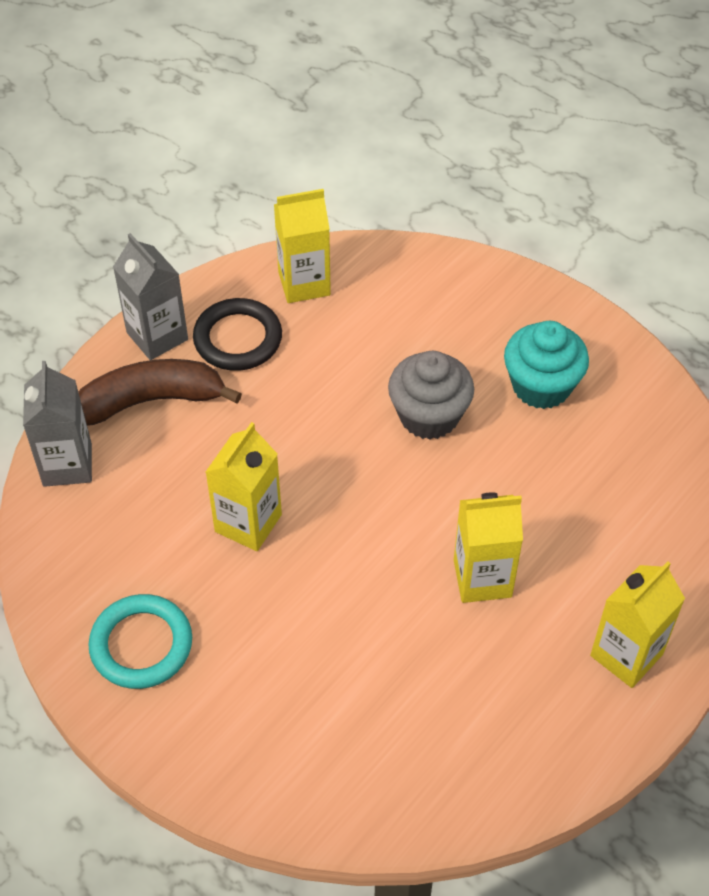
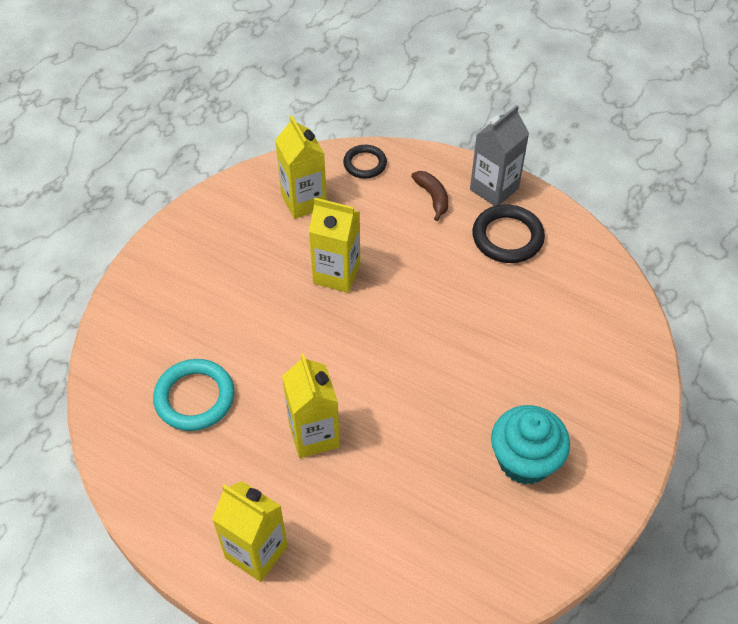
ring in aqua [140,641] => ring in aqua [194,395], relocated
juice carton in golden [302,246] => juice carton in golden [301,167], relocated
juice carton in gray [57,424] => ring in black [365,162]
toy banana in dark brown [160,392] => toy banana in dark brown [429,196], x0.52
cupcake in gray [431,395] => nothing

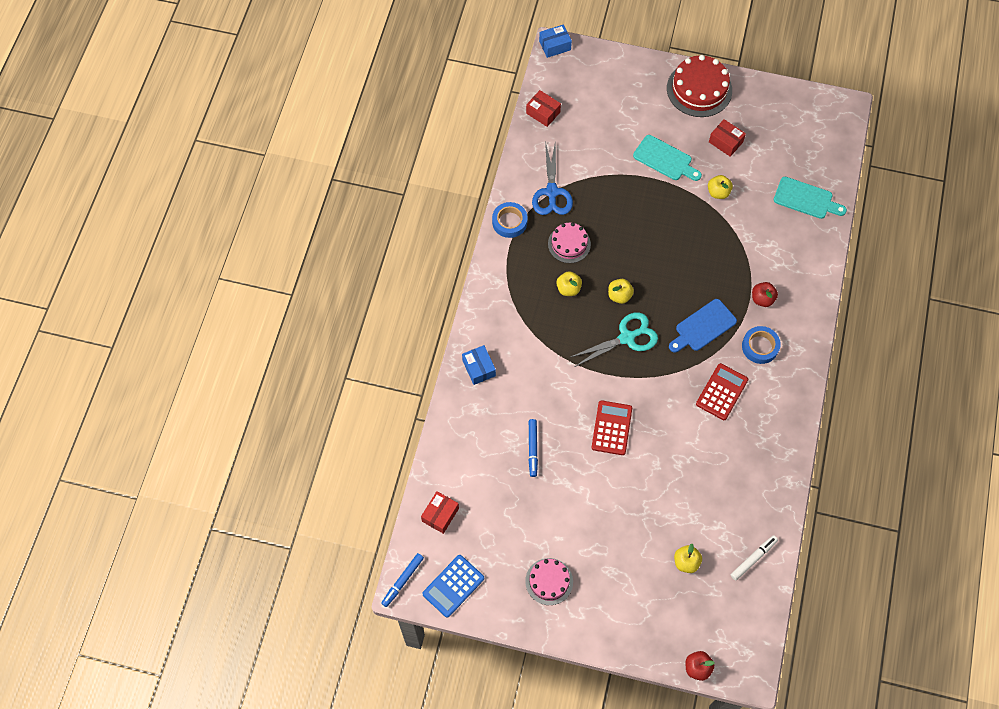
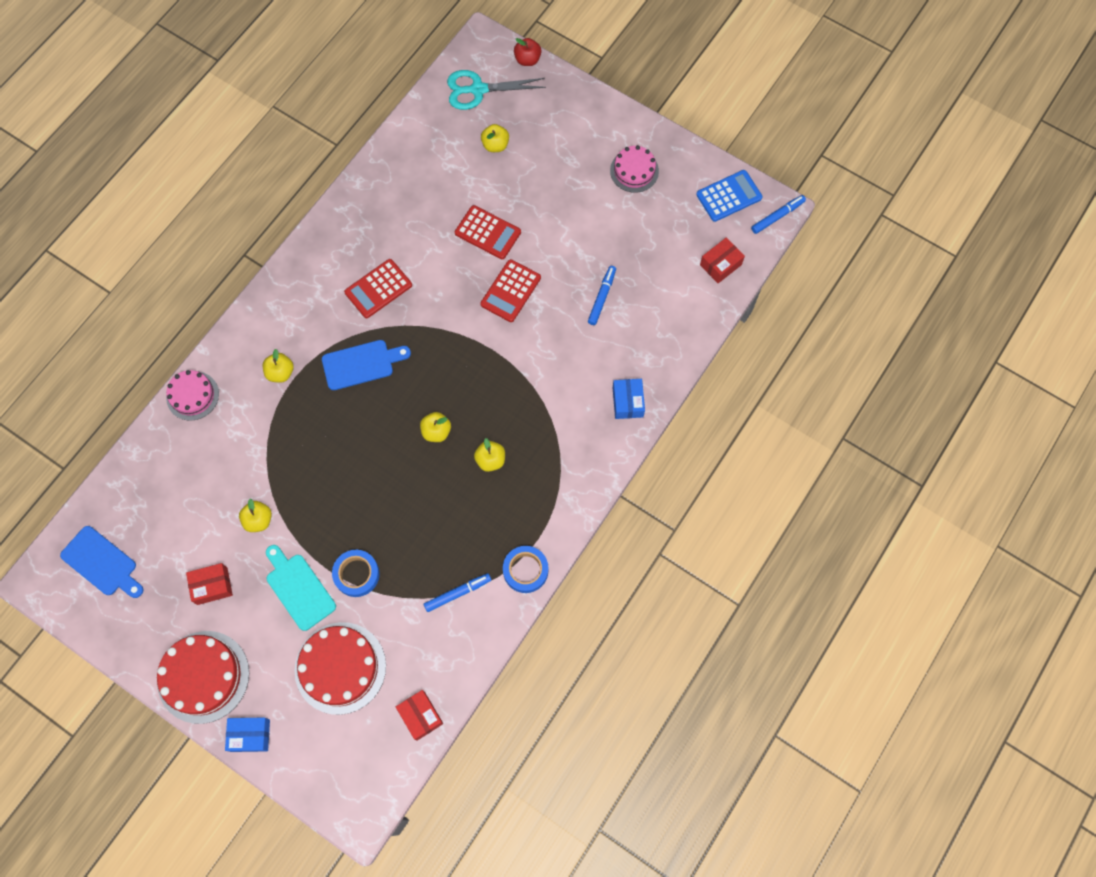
nothing => bread board in blue [101,562]
gateau in rose-pink [569,243] => gateau in rose-pink [192,395], relocated
box in scarlet [727,138] => box in scarlet [209,584], 75 degrees counterclockwise
box in blue [555,41] => box in blue [247,735], relocated
apple in scarlet [765,294] => apple in golden [278,366]
nothing => gateau in scarlet [340,668]
roll of tape in blue [761,345] => roll of tape in blue [356,573], relocated
shears in blue [552,177] => marker in blue [457,592]
shears in aqua [613,340] => shears in aqua [496,90], relocated
nothing => adding machine in scarlet [488,232]
marker in snow-white [754,557] => nothing
bread board in aqua [810,198] => nothing

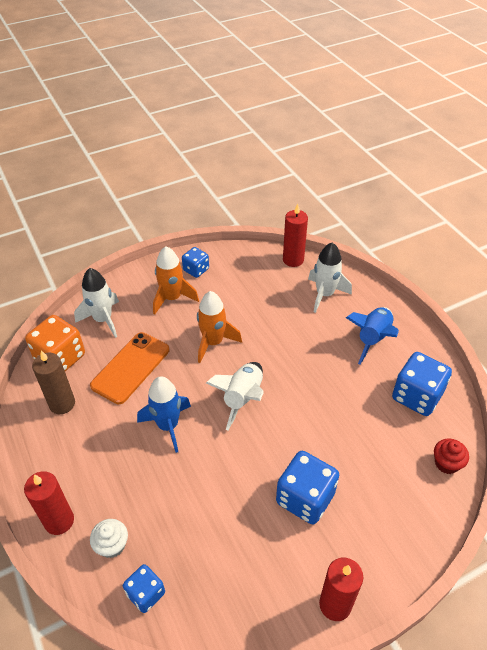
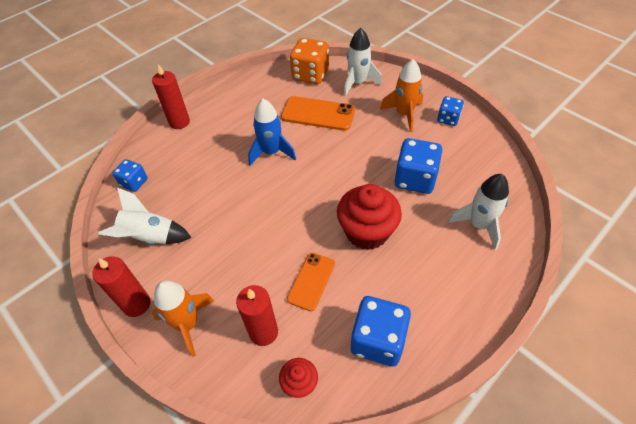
toy rocket in snow-white [235,396] => toy rocket in snow-white [145,215], relocated
toy rocket in orange [219,327] => toy rocket in orange [183,318], relocated
candle in scarlet [295,235] => candle in scarlet [257,315], relocated
nothing => smartphone in orange [311,282]
nothing => cupcake in scarlet [369,217]
dice in blue [307,488] => dice in blue [418,166], relocated
candle in dark brown [53,382] => nothing
cupcake in snow-white [109,538] => nothing
toy rocket in blue [372,336] => nothing

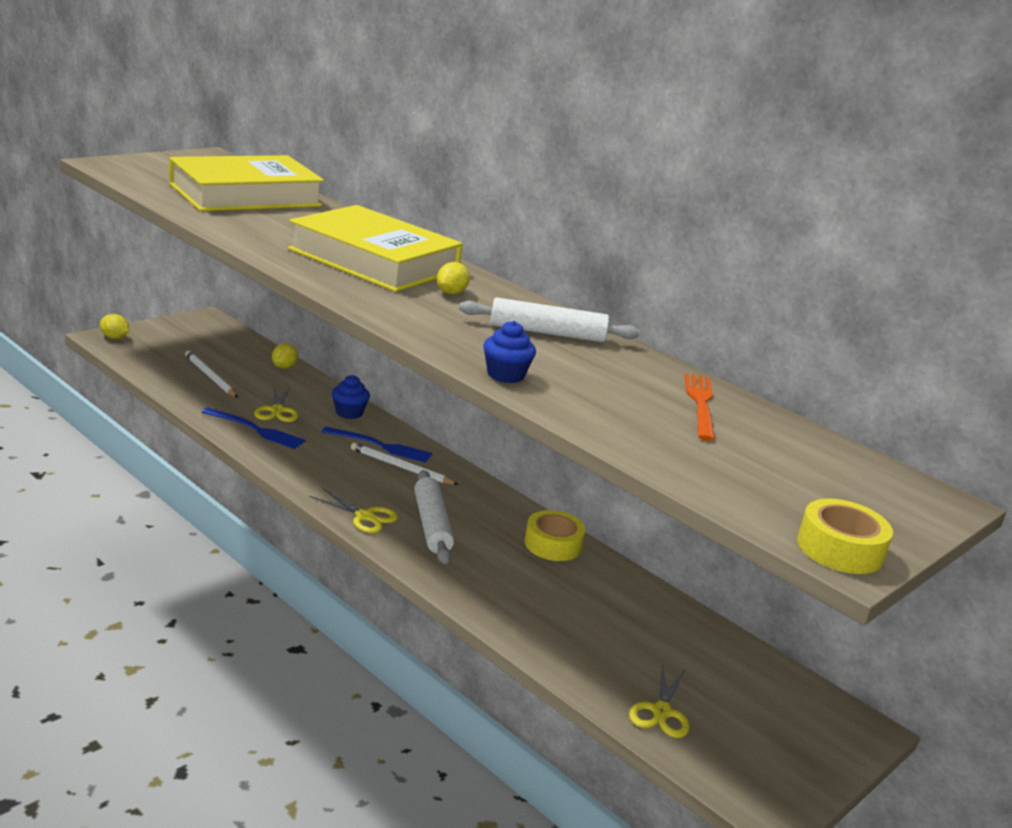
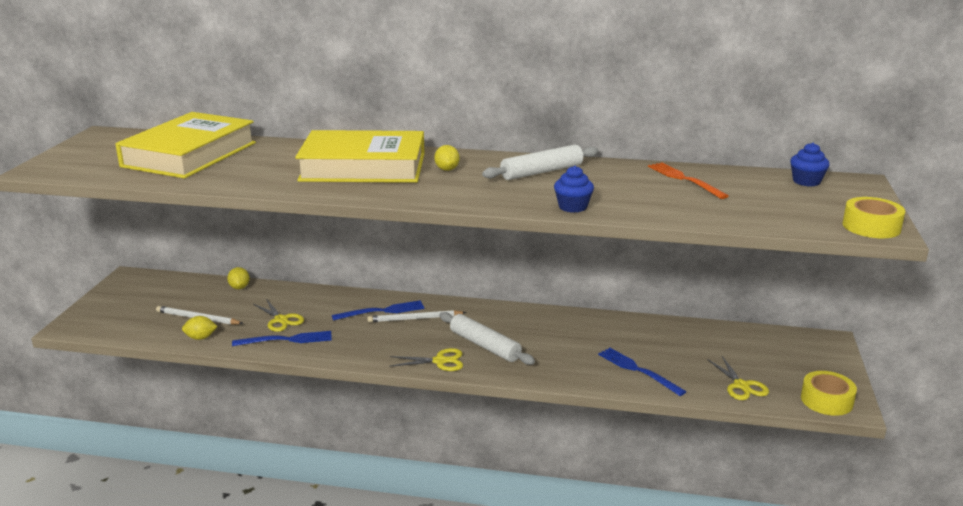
citrus fruit in golden [114,326] => citrus fruit in golden [200,328], relocated
nothing => dinner fork in blue [642,372]
cupcake in blue [351,397] => cupcake in blue [810,165], relocated
roll of tape in golden [555,535] => roll of tape in golden [829,393], relocated

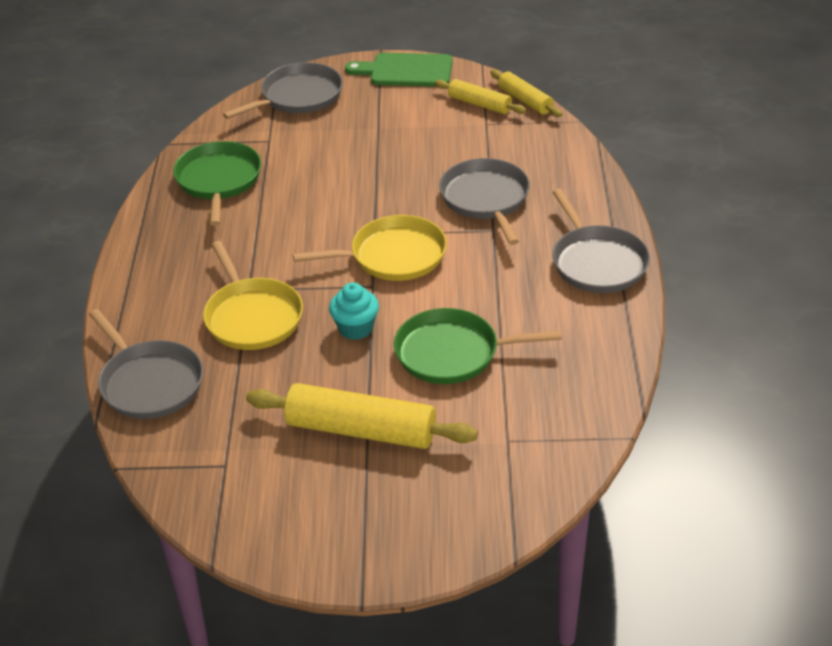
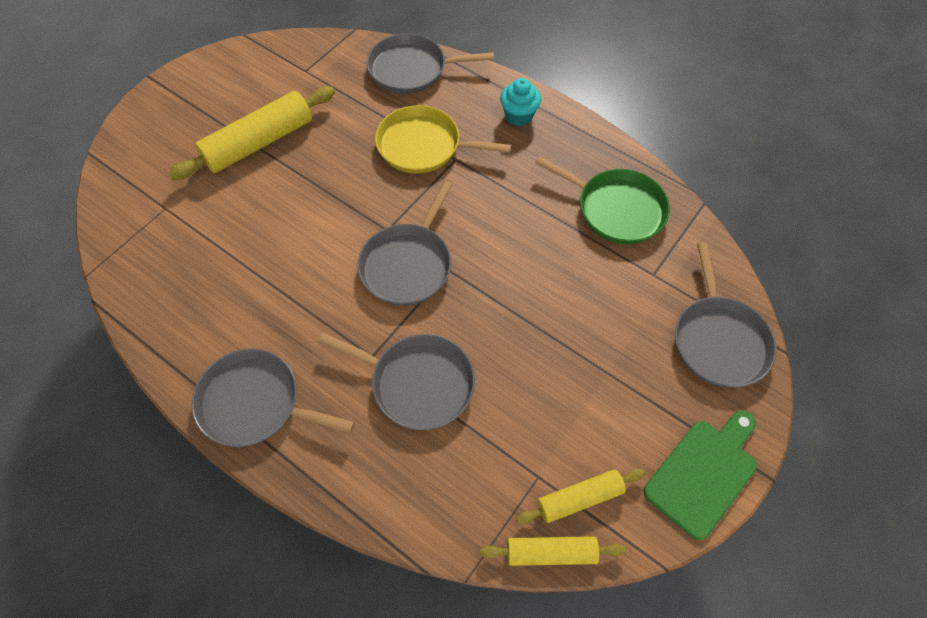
skillet in golden [370,248] => skillet in gray [405,243]
cupcake in aqua [354,311] => cupcake in aqua [520,102], relocated
skillet in green [478,346] => nothing

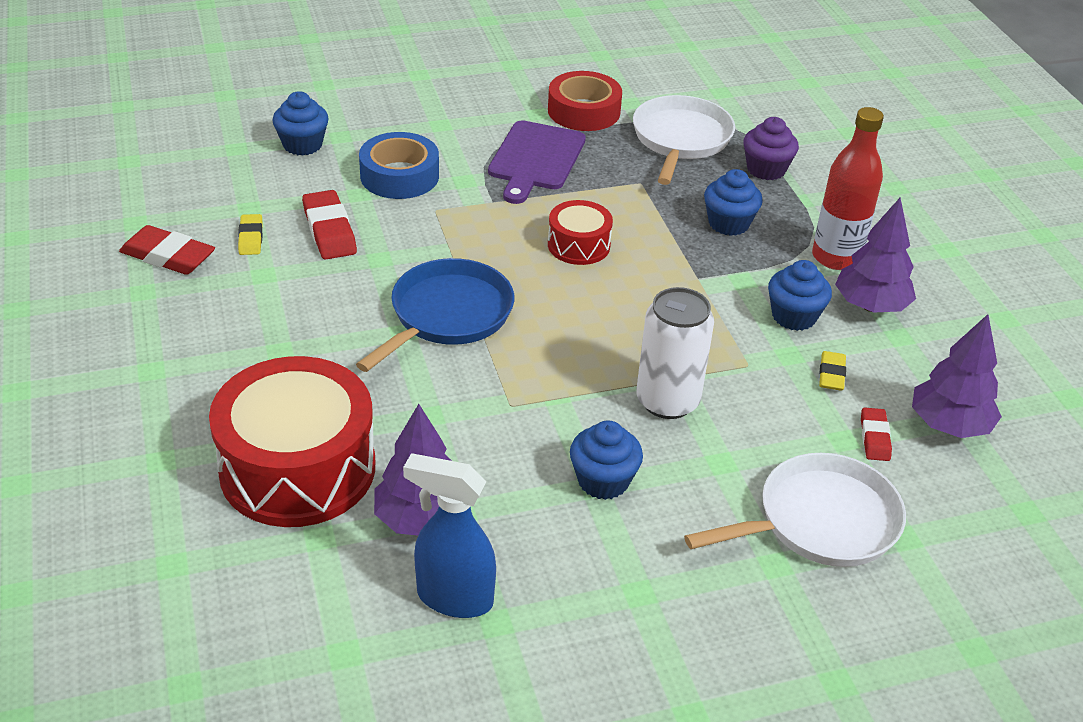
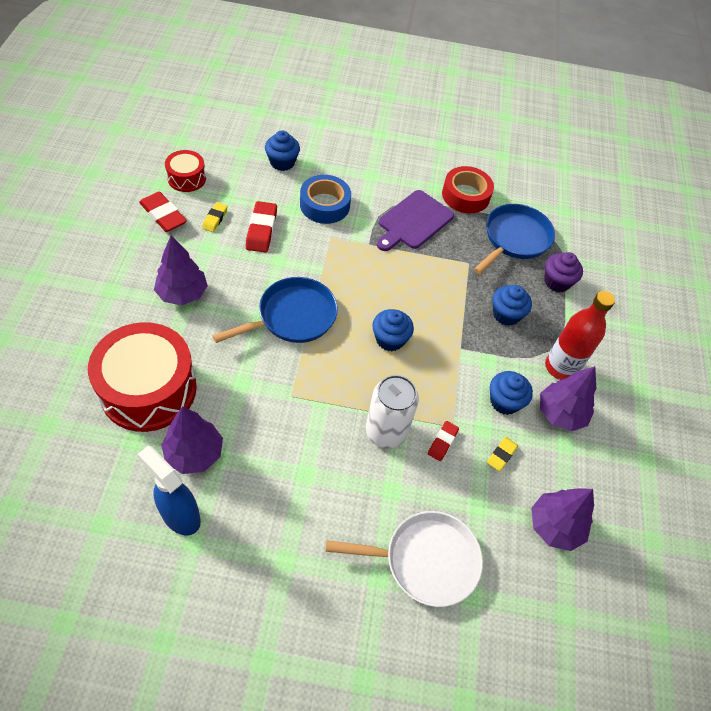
nothing => fir tree in purple [181,270]
toy drum in scarlet [580,232] => toy drum in scarlet [185,171], relocated
cupcake in blue [606,460] => cupcake in blue [393,330], relocated
eraser in scarlet [876,434] => eraser in scarlet [443,441], relocated
skillet in snow-white [684,140] => skillet in blue [514,239]

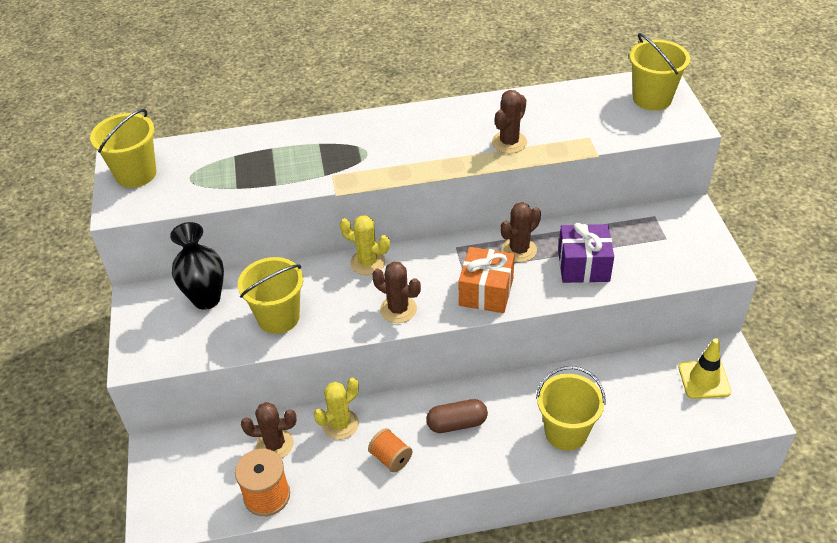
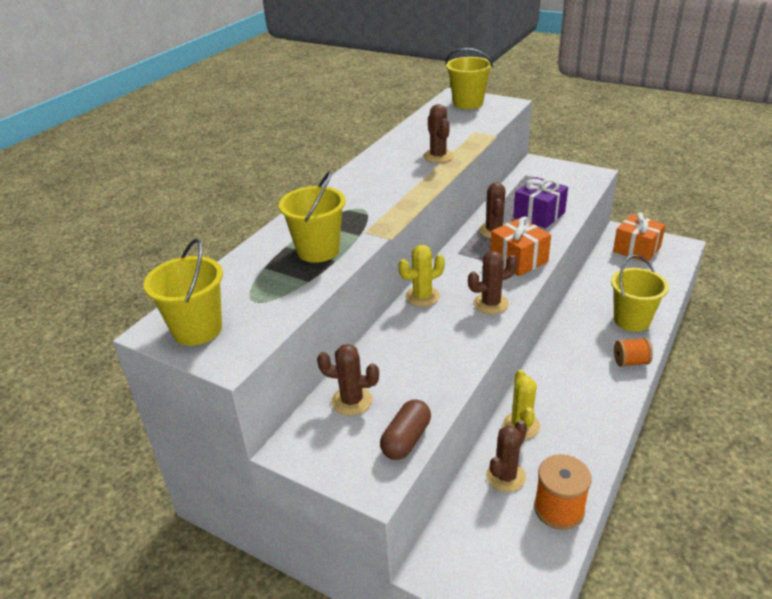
sand bucket in golden [270,295] => sand bucket in golden [312,217], relocated
flower vase in black [197,266] => saguaro cactus in dark brown [348,379]
pill shape in dark brown [457,416] => pill shape in dark brown [405,429], relocated
traffic cone in golden [705,368] => wrapped gift in orange [639,237]
spool in orange [390,450] => spool in orange [633,352], relocated

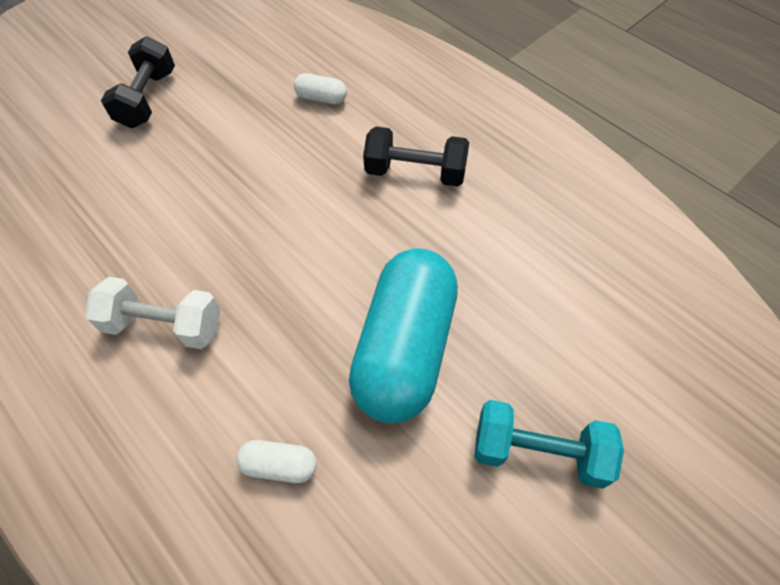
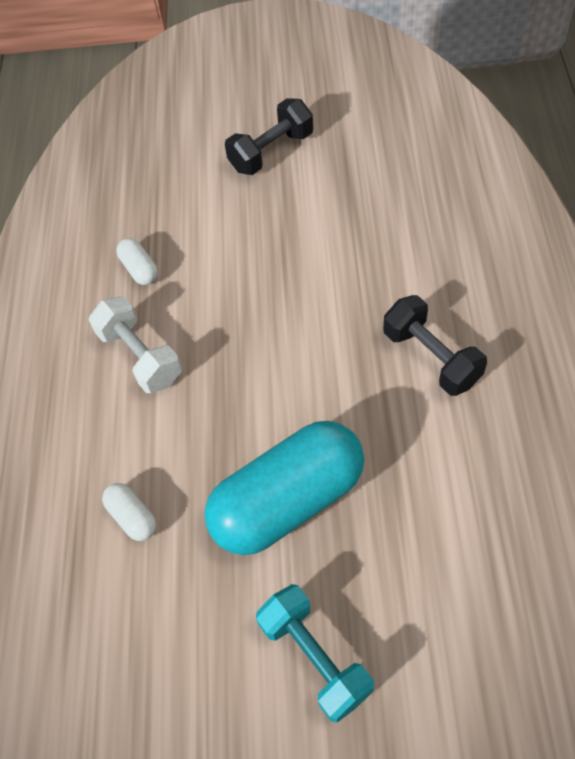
pill shape in snow-white [320,89] => pill shape in snow-white [137,261], relocated

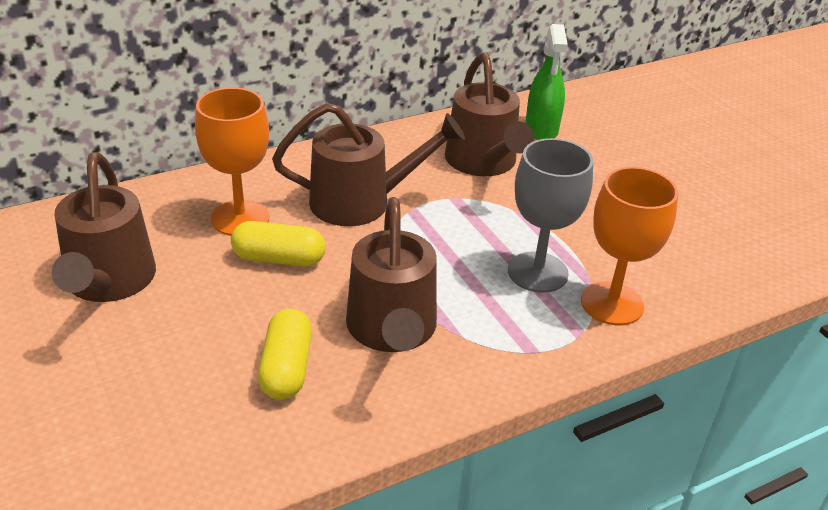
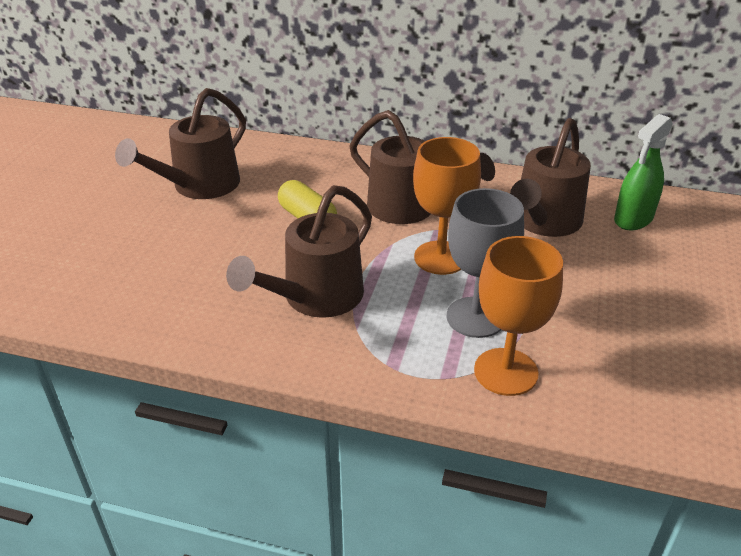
chalice in orange [232,162] => chalice in orange [447,206], relocated
pill shape in golden [285,354] => nothing

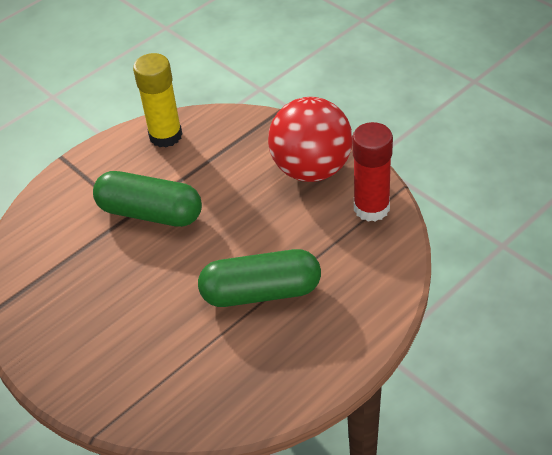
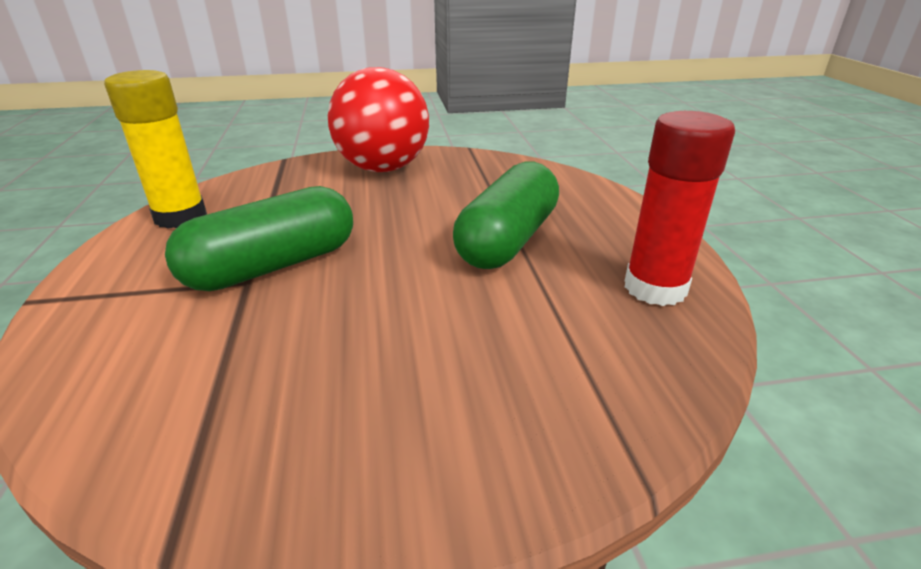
glue stick in scarlet [372,172] => glue stick in scarlet [680,208], relocated

